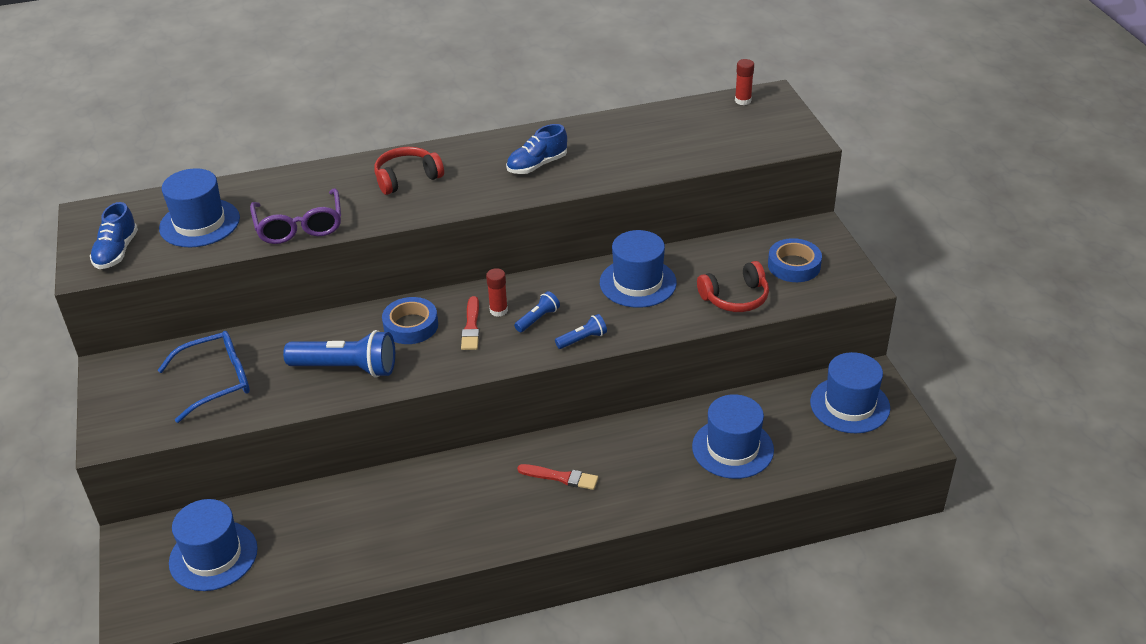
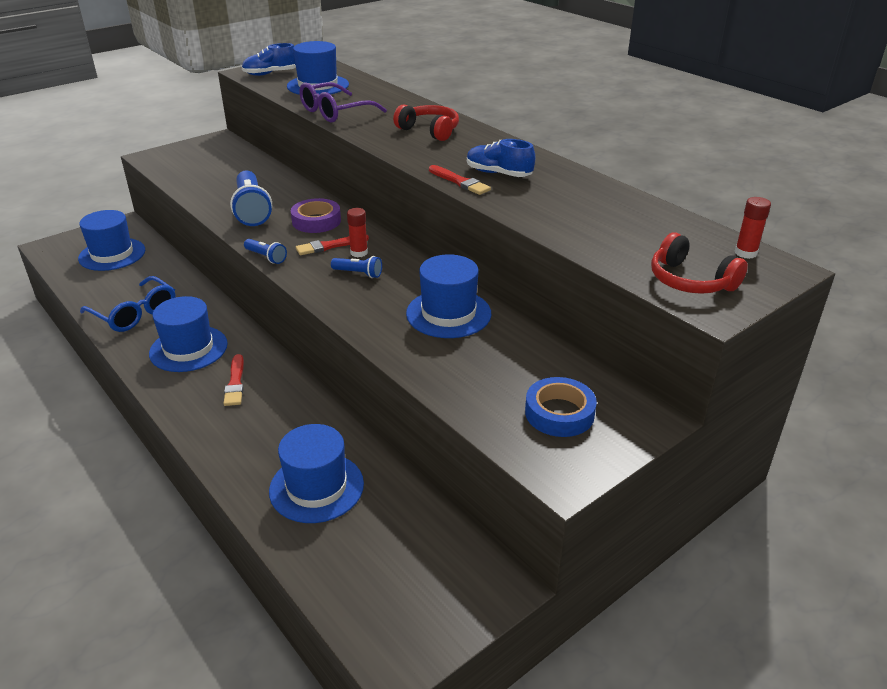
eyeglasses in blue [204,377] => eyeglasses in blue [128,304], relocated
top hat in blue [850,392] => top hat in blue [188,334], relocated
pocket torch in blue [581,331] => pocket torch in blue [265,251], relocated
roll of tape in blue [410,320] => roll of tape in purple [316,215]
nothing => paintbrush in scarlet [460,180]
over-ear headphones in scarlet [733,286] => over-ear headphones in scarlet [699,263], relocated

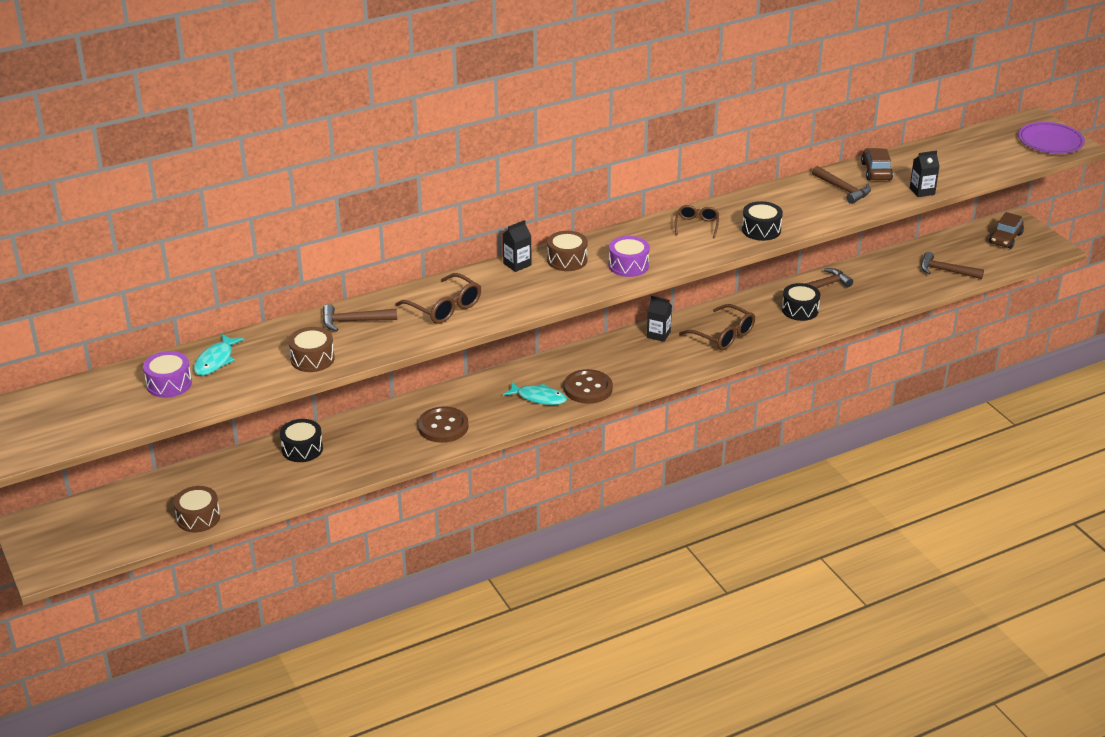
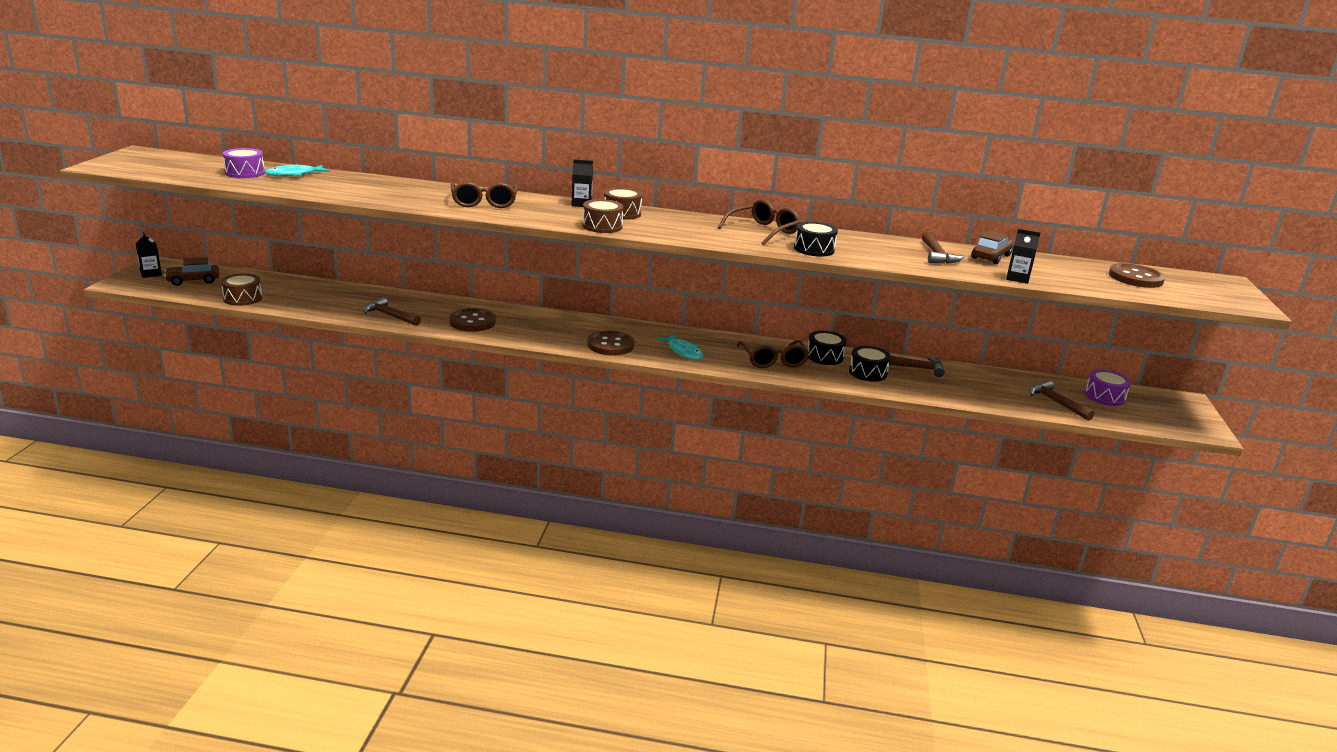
juice carton in black [659,319] => juice carton in black [149,255], relocated
automobile in dark brown [1006,230] => automobile in dark brown [191,271], relocated
hammer in dark brown [360,317] => hammer in dark brown [392,311], relocated
toy drum in dark brown [311,349] => toy drum in dark brown [603,216], relocated
fish figure in aqua [535,393] => fish figure in aqua [680,347], relocated
eyeglasses in dark brown [697,221] => eyeglasses in dark brown [759,222], x1.56
toy drum in black [301,440] => toy drum in black [827,348], relocated
toy drum in purple [629,256] => toy drum in purple [1108,387], relocated
nothing => button in dark brown [1137,275]
flat dish in purple [1051,138] => nothing

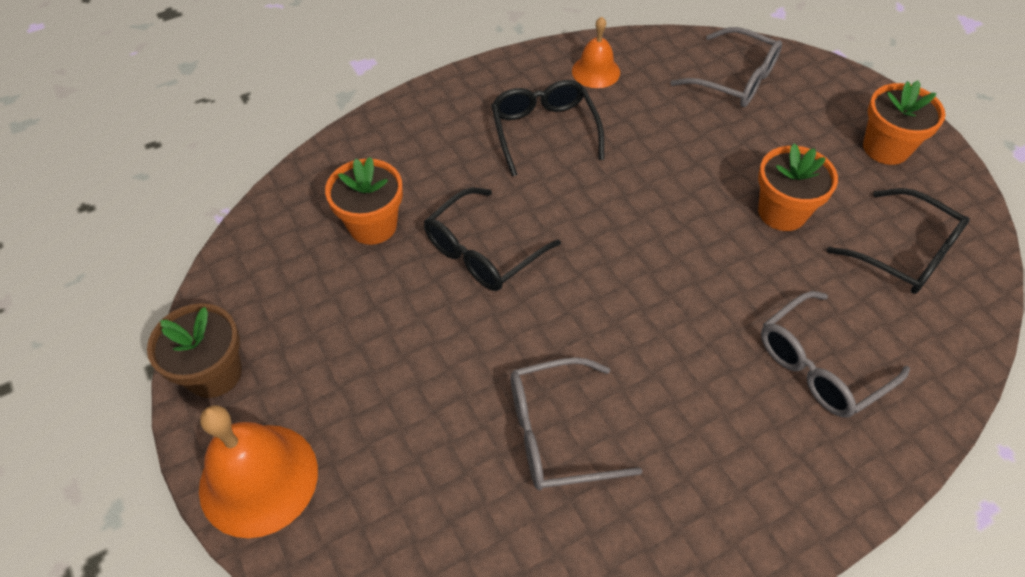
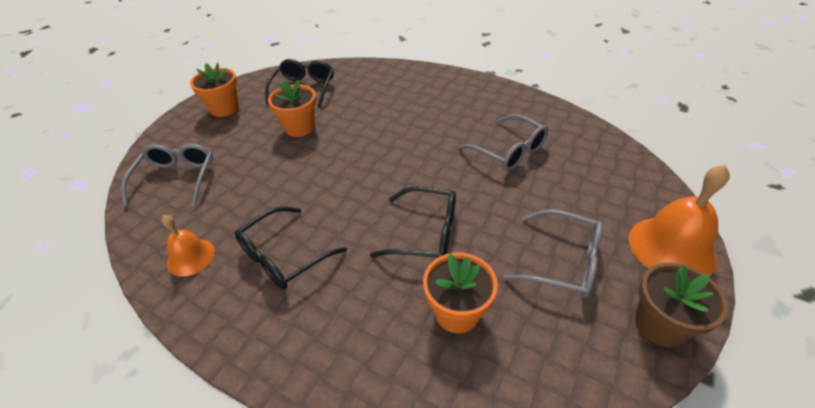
eyeglasses in gray [835,354] => eyeglasses in gray [553,253], relocated

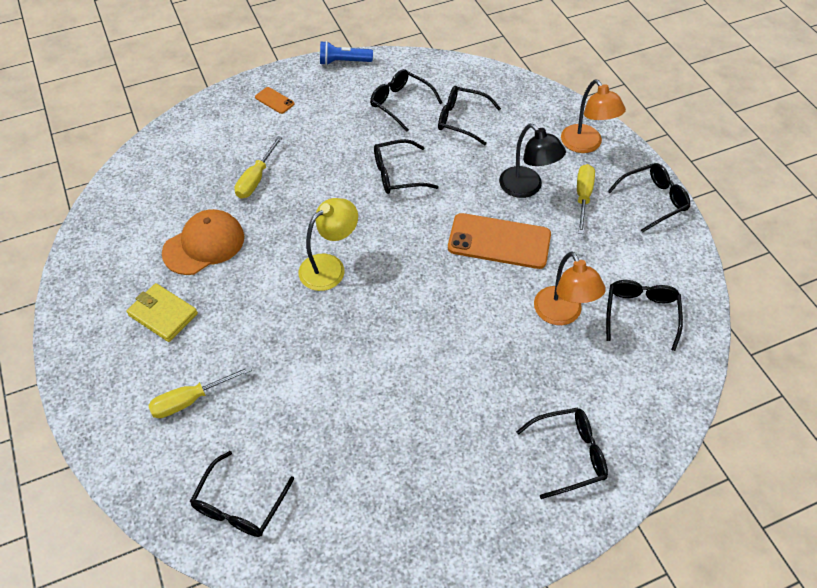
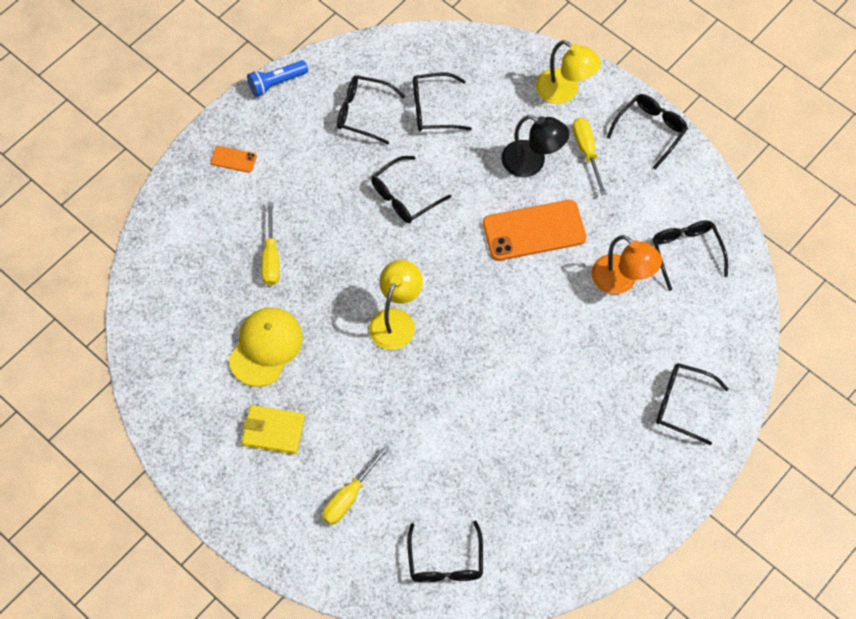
baseball cap in orange [203,242] => baseball cap in golden [266,347]
lamp in orange [593,116] => lamp in golden [568,72]
eyeglasses in black [562,453] => eyeglasses in black [692,404], 120 degrees counterclockwise

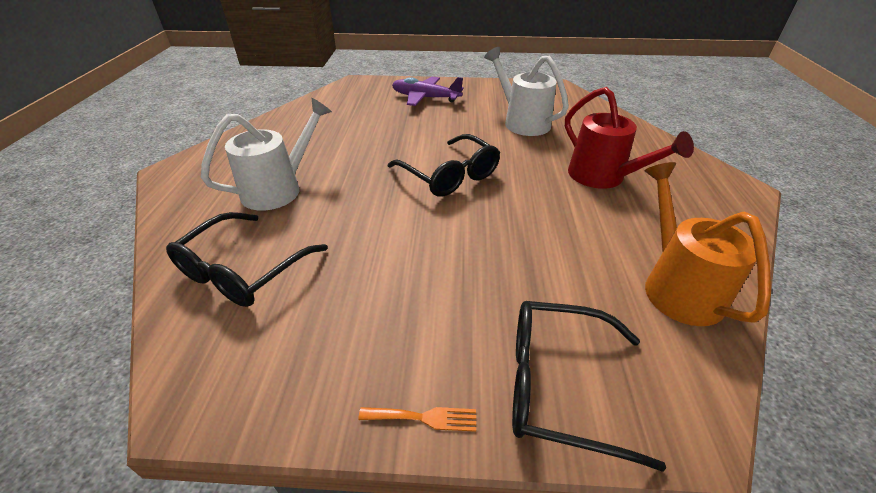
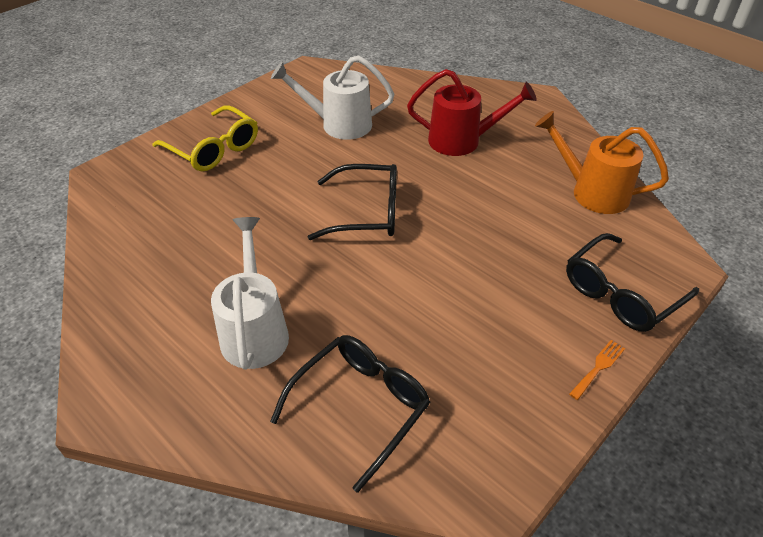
aeroplane in purple [428,91] => eyeglasses in golden [205,138]
eyeglasses in black [247,259] => eyeglasses in black [350,414], 120 degrees counterclockwise

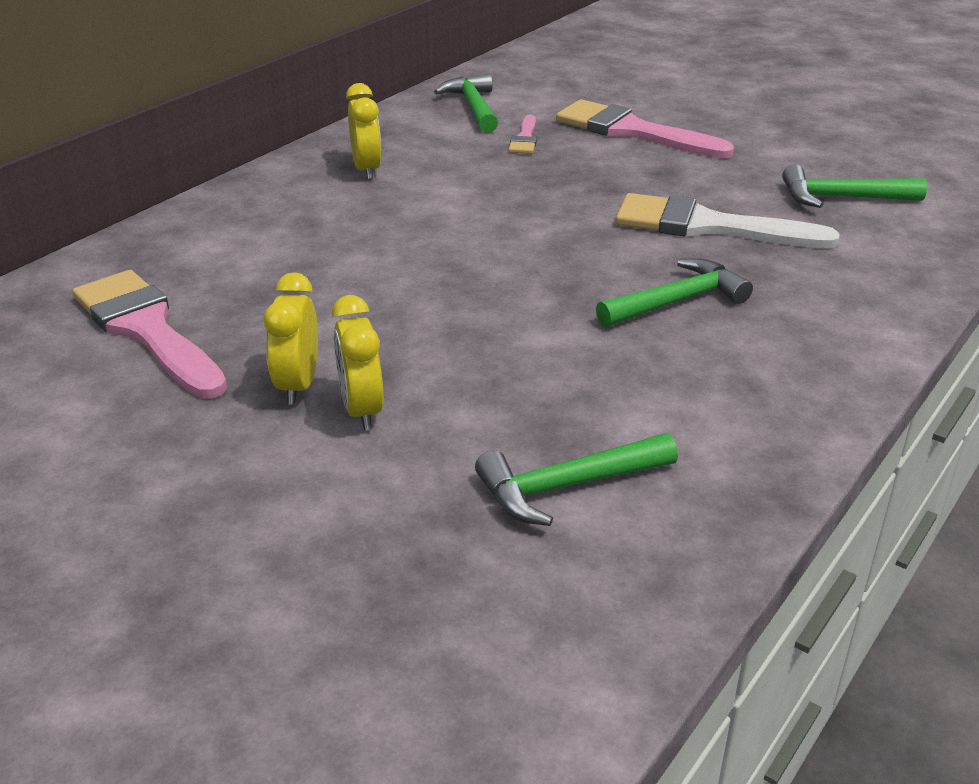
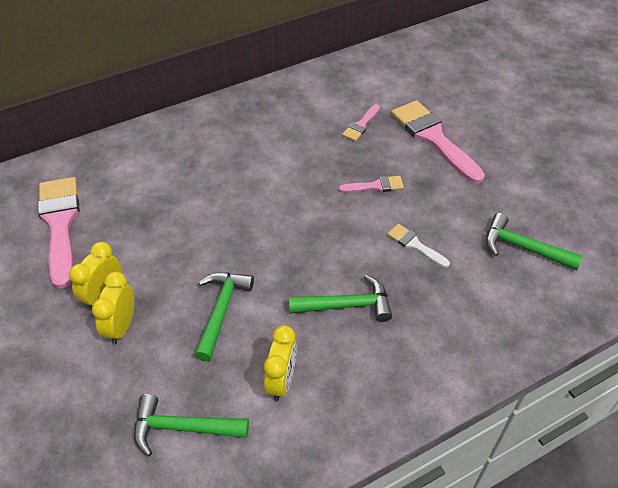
hammer in green [466,103] => hammer in green [224,316], relocated
alarm clock in golden [363,131] => alarm clock in golden [280,363], relocated
nothing => paintbrush in rose-pink [371,184]
paintbrush in snow-white [727,220] => paintbrush in snow-white [418,246], x0.49

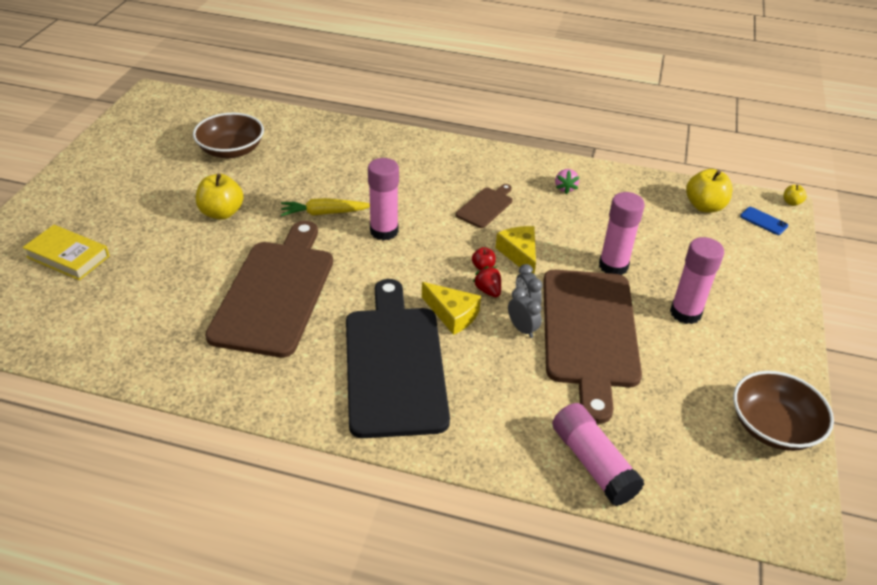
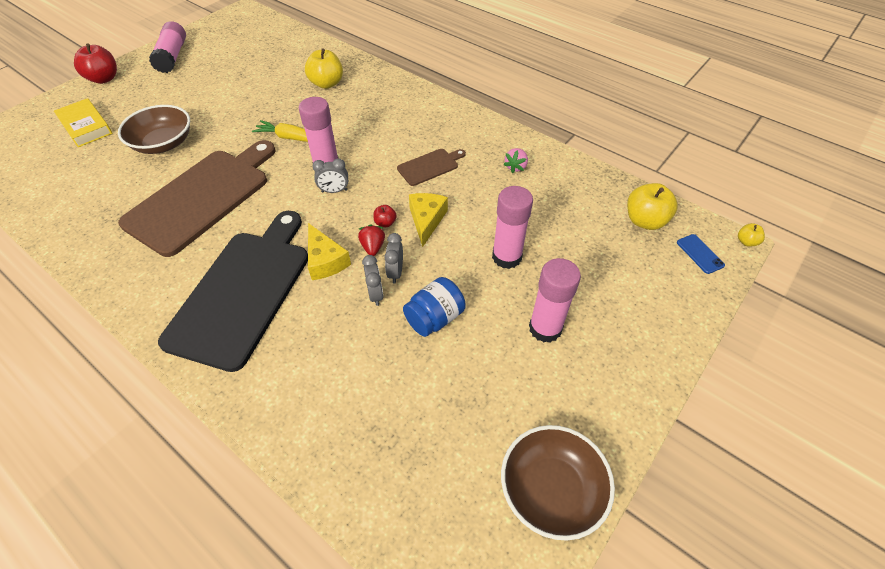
nothing => apple in scarlet [95,63]
serving bowl in dark brown [228,135] => serving bowl in dark brown [154,129], relocated
glue stick in rose-pink [598,454] => glue stick in rose-pink [167,47], relocated
apple in golden [220,197] => apple in golden [324,68], relocated
nothing => alarm clock in gray [330,175]
bread board in dark brown [592,347] => jar in blue [434,307]

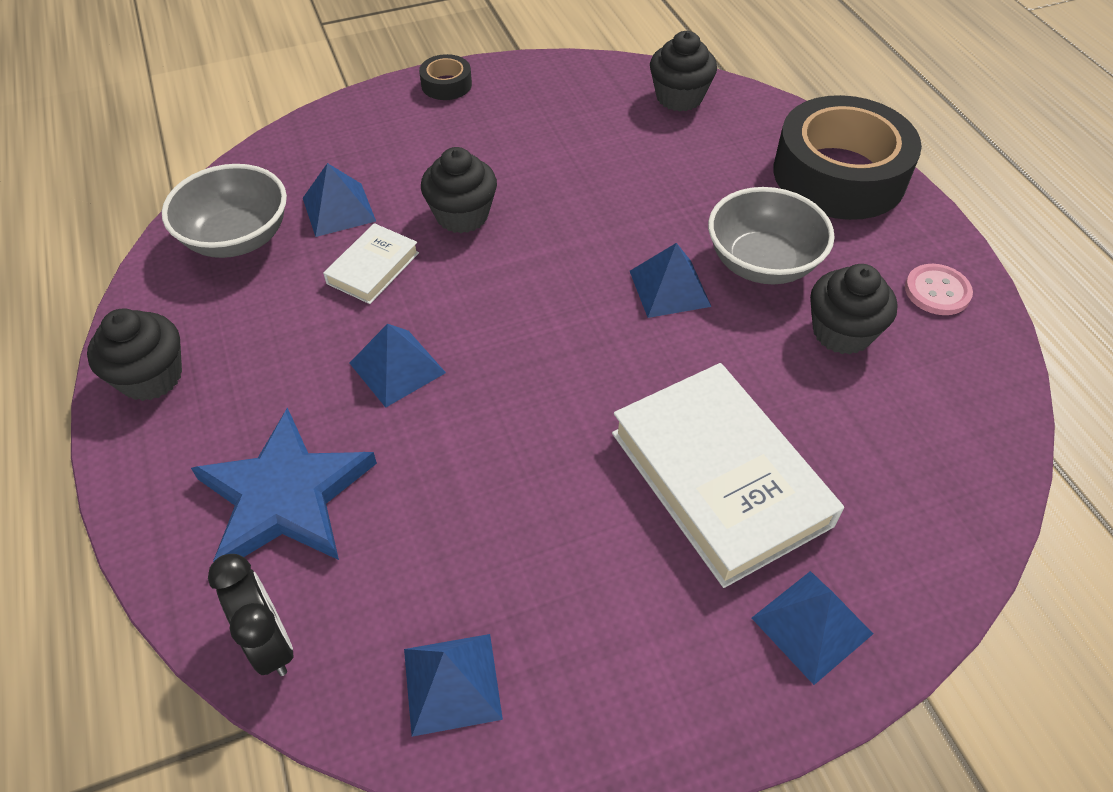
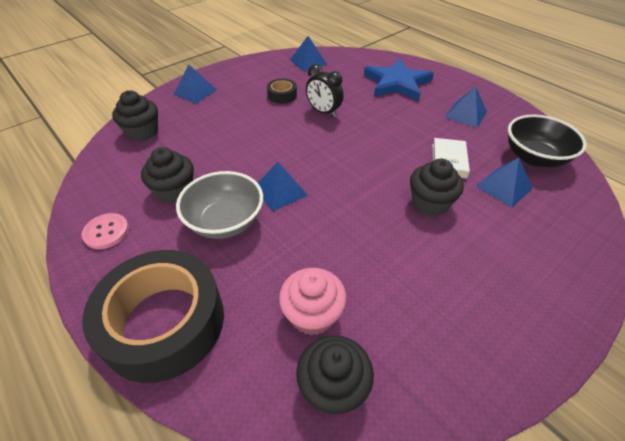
cupcake in black [134,355] => cupcake in black [135,115], relocated
roll of tape in black [445,77] => roll of tape in black [282,91], relocated
nothing => cupcake in rose-pink [312,302]
alarm clock in black [250,615] => alarm clock in black [325,90], relocated
pyramid in blue [398,366] => pyramid in blue [466,107], relocated
serving bowl in gray [224,211] => serving bowl in black [547,141]
hardcover in snow-white [728,475] => nothing

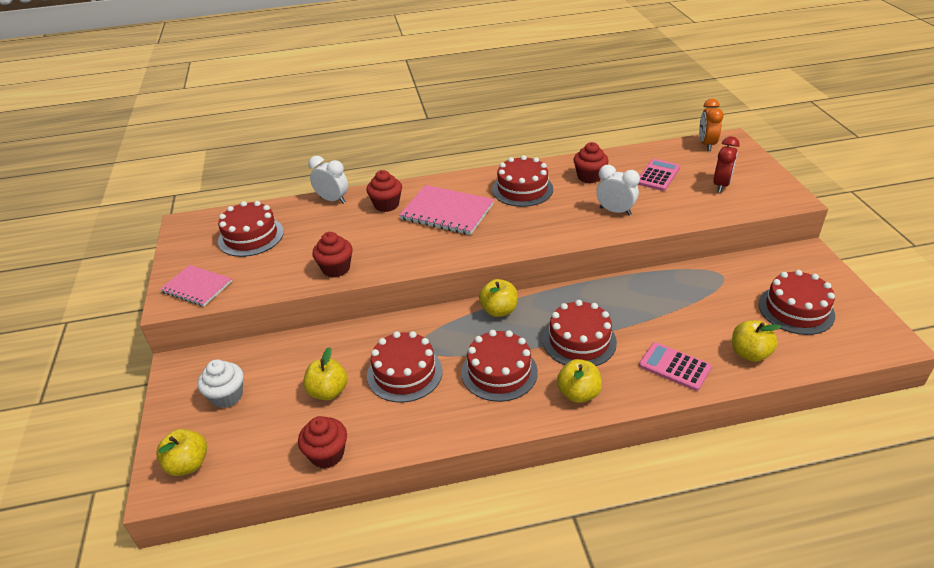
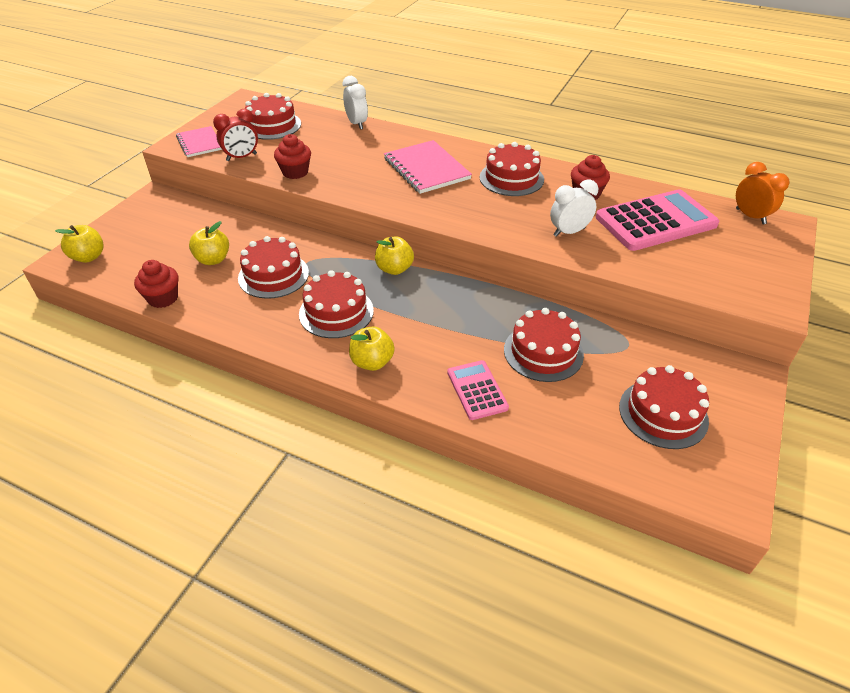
alarm clock in scarlet [726,164] => alarm clock in scarlet [235,135], relocated
gateau in scarlet [580,333] => gateau in scarlet [544,345], relocated
alarm clock in snow-white [618,190] => alarm clock in snow-white [574,208], 90 degrees counterclockwise
adding machine in rose-pink [659,175] => adding machine in rose-pink [657,220], x1.86
alarm clock in orange [711,125] => alarm clock in orange [763,193], 105 degrees clockwise
cupcake in snow-white [220,383] => nothing
cupcake in scarlet [384,191] => nothing
apple in golden [756,341] => nothing

